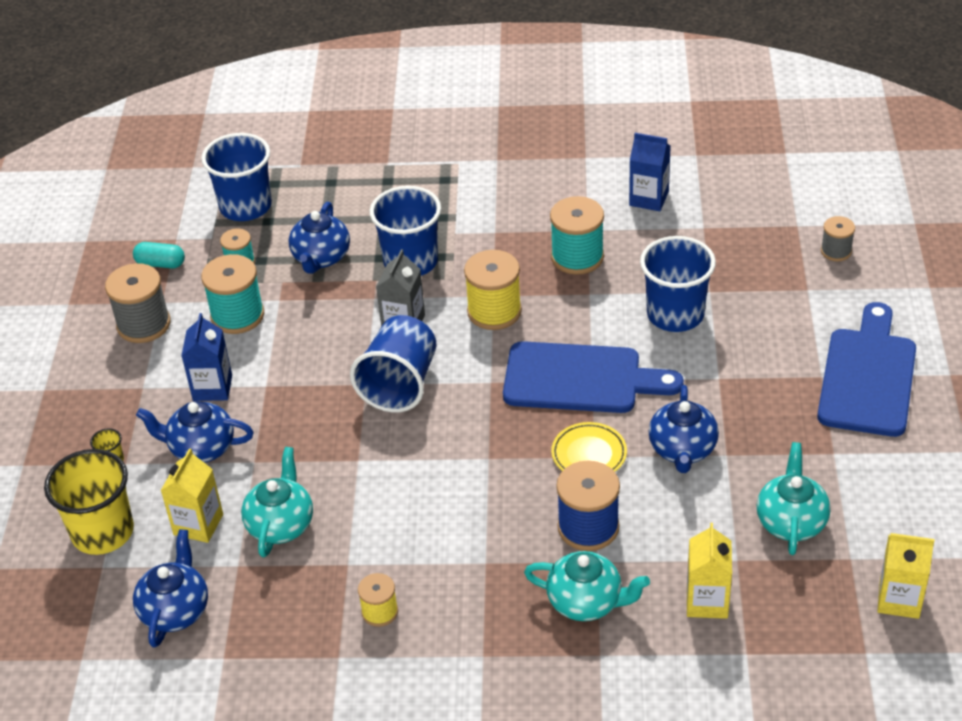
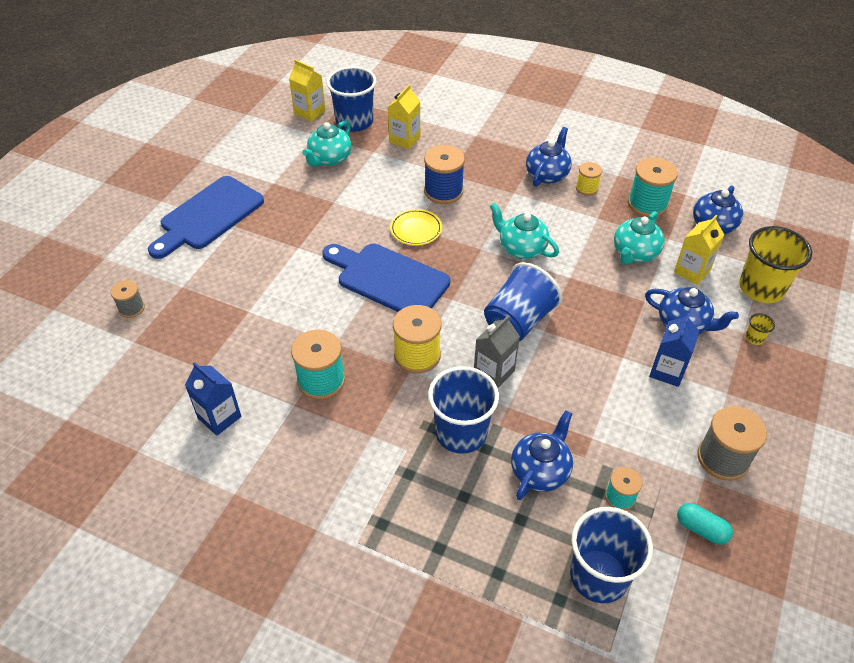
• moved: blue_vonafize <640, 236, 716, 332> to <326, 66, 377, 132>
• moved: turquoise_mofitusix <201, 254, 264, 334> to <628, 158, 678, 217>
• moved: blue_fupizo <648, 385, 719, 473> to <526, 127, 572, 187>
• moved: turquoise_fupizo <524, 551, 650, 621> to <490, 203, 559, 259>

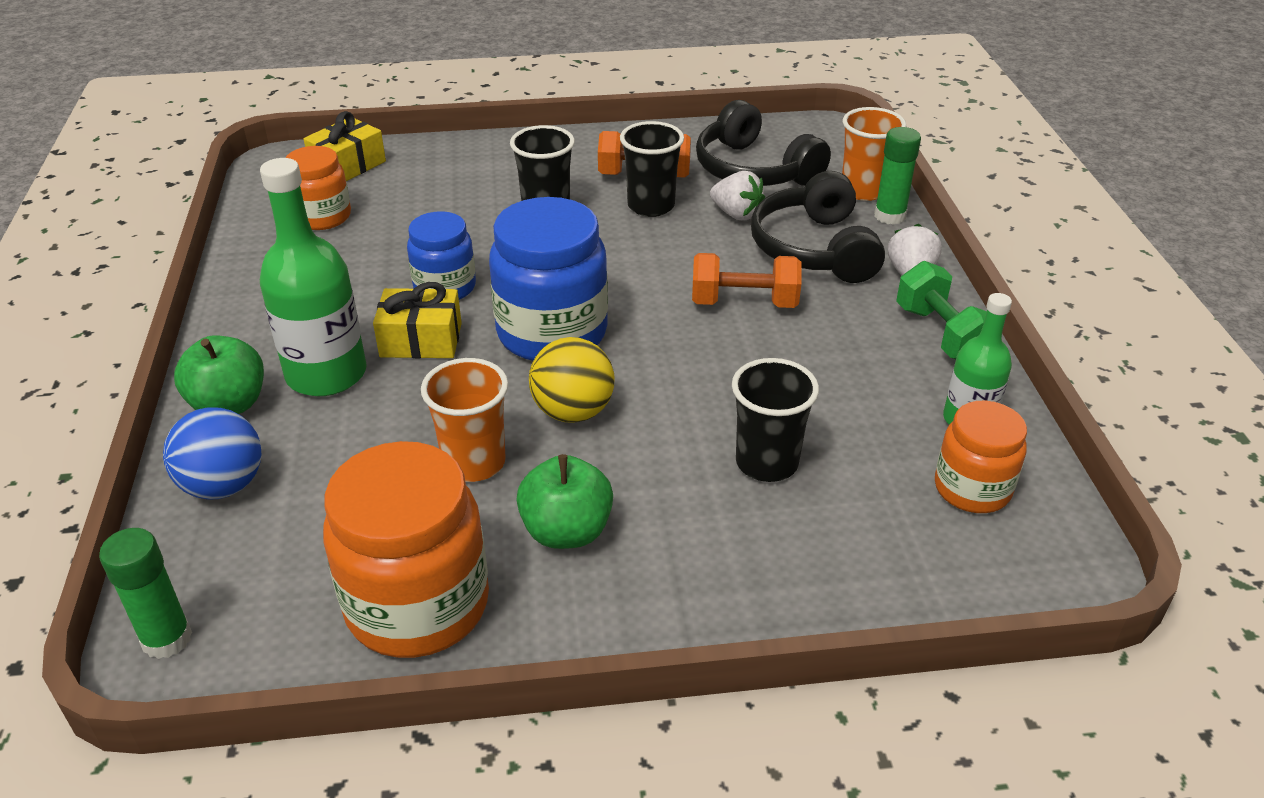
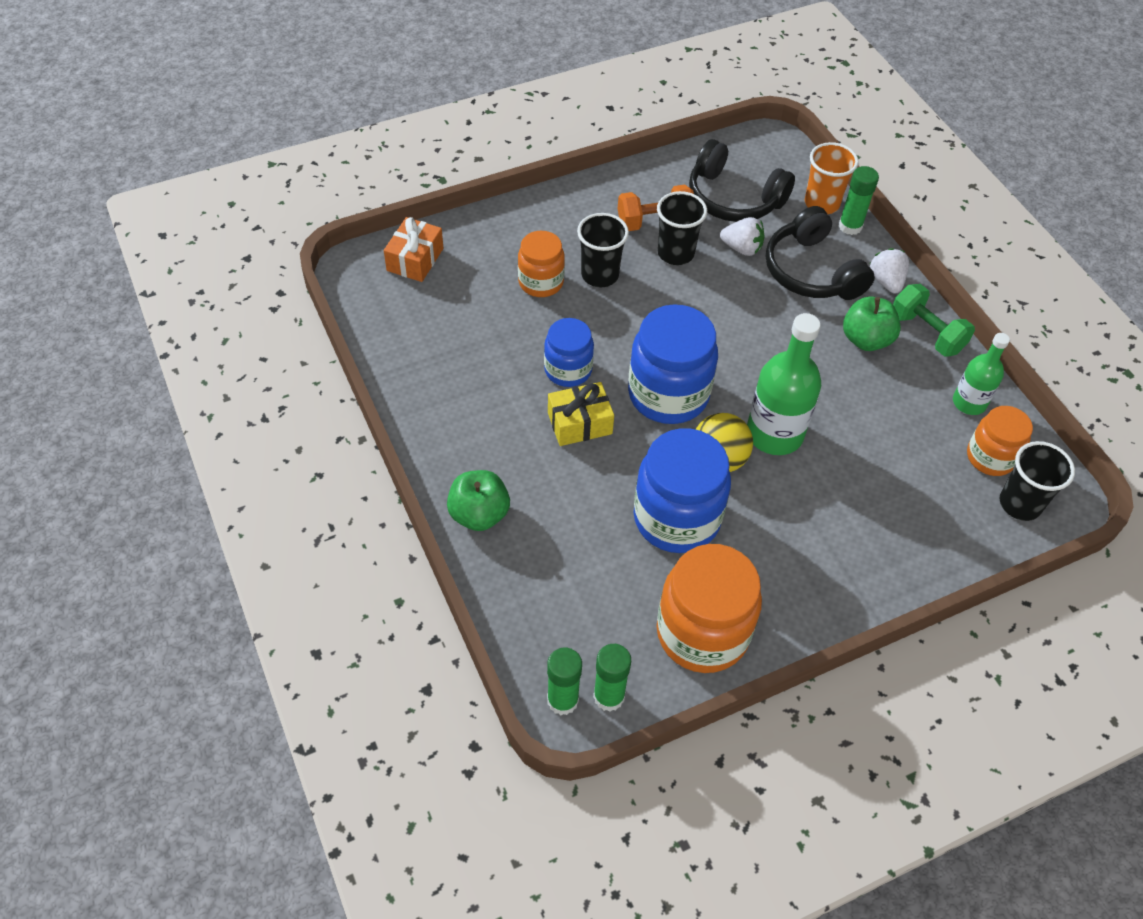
• recoloured: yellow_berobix <303, 111, 386, 181> to orange_berobix <384, 217, 443, 282>
• moved: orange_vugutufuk <285, 146, 351, 230> to <518, 231, 565, 297>
• moved: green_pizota <260, 158, 367, 396> to <747, 313, 821, 455>
• removed: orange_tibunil <692, 253, 802, 308>
• replaced: orange_vonafize <421, 358, 508, 482> to blue_vugutufuk <634, 428, 731, 553>
• moved: black_vonafize <732, 358, 819, 482> to <1000, 441, 1075, 521>
• removed: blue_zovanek <163, 408, 261, 500>
• moved: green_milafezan <516, 454, 613, 549> to <843, 296, 901, 351>
• added: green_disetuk <593, 644, 631, 711>

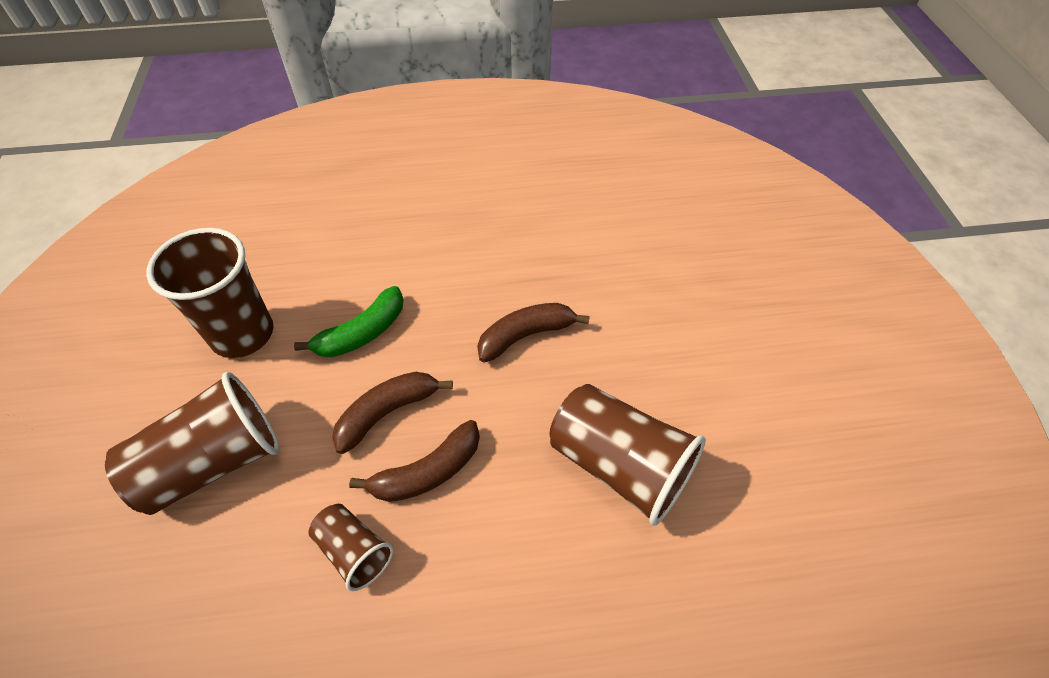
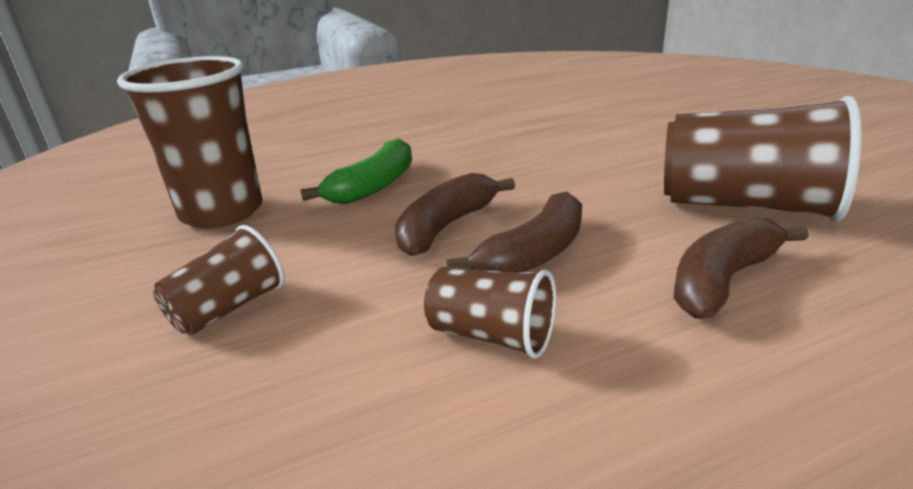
• moved: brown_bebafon <477, 303, 590, 363> to <674, 217, 809, 319>
• resized: brown_vonafize <105, 372, 279, 515> = <153, 225, 284, 335> x0.54

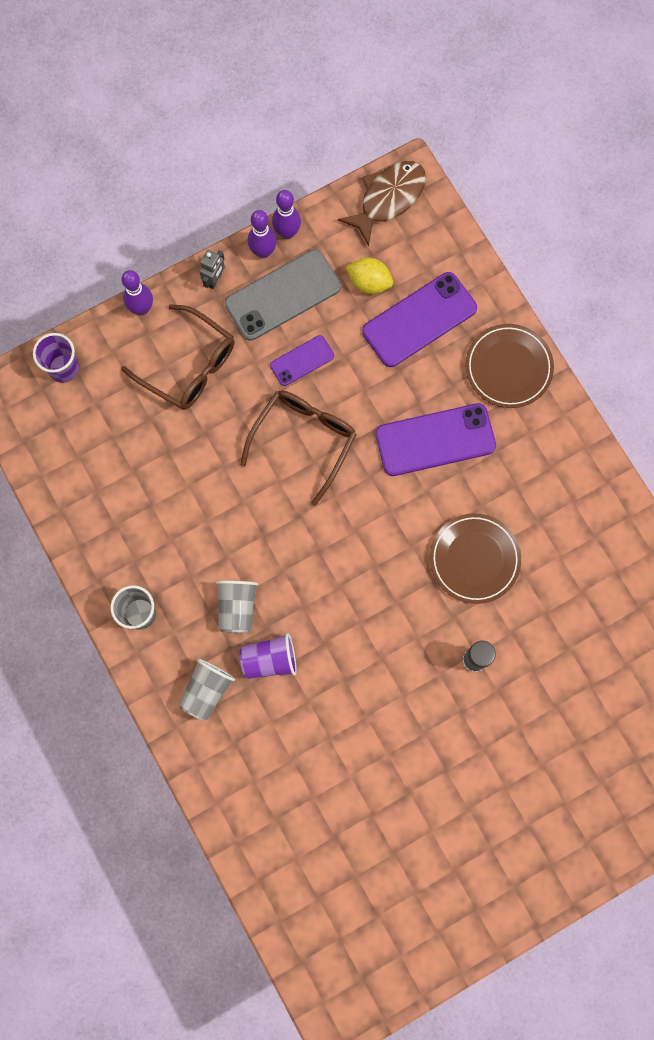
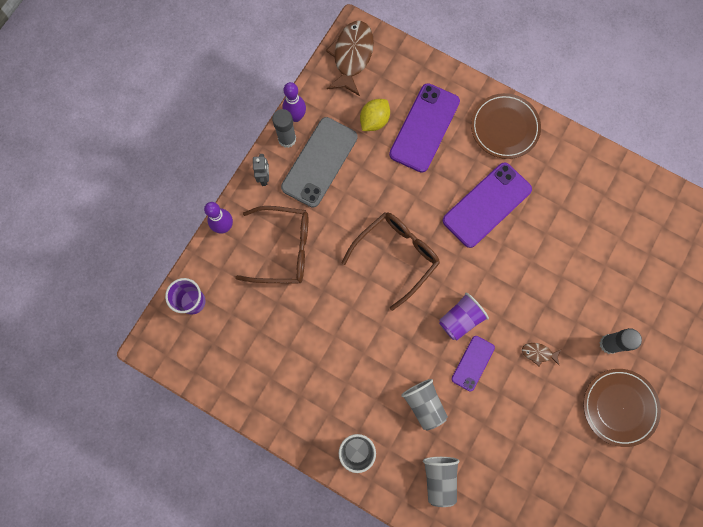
• replaced: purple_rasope <248, 210, 277, 258> to grey_disetuk <272, 109, 296, 148>
• turned: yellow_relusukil <346, 258, 393, 294> = <360, 99, 390, 131> 45 degrees counterclockwise
• moved: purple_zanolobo <270, 335, 334, 386> to <451, 336, 495, 391>
• turned: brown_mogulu <240, 390, 356, 506> = <341, 212, 440, 311> 45 degrees clockwise
• moved: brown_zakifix <430, 513, 521, 604> to <583, 369, 661, 447>
• moved: purple_vonafize <240, 633, 297, 679> to <439, 293, 489, 341>
• added: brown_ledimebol <522, 343, 562, 366>

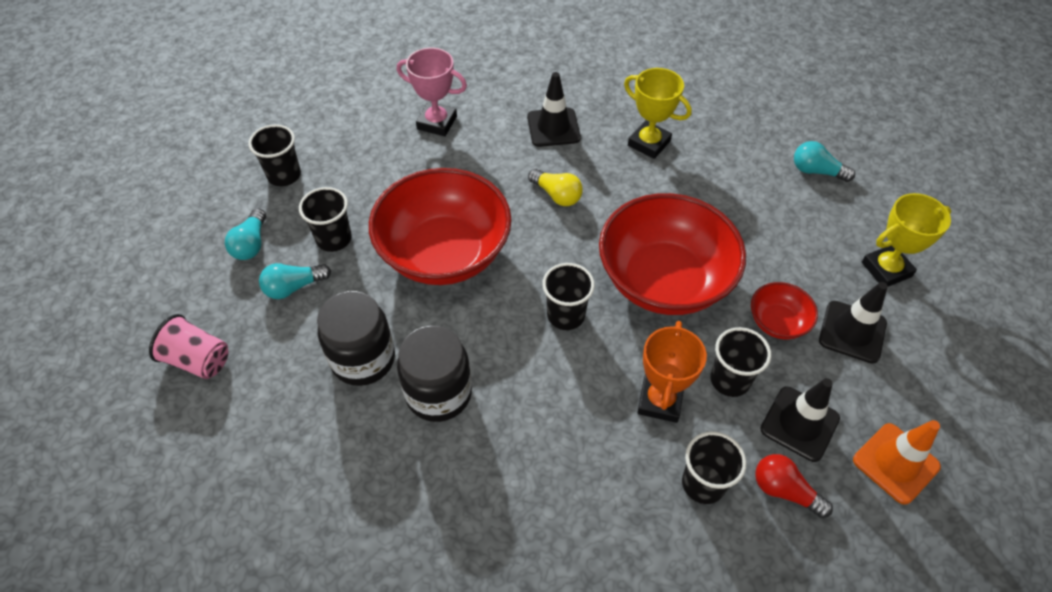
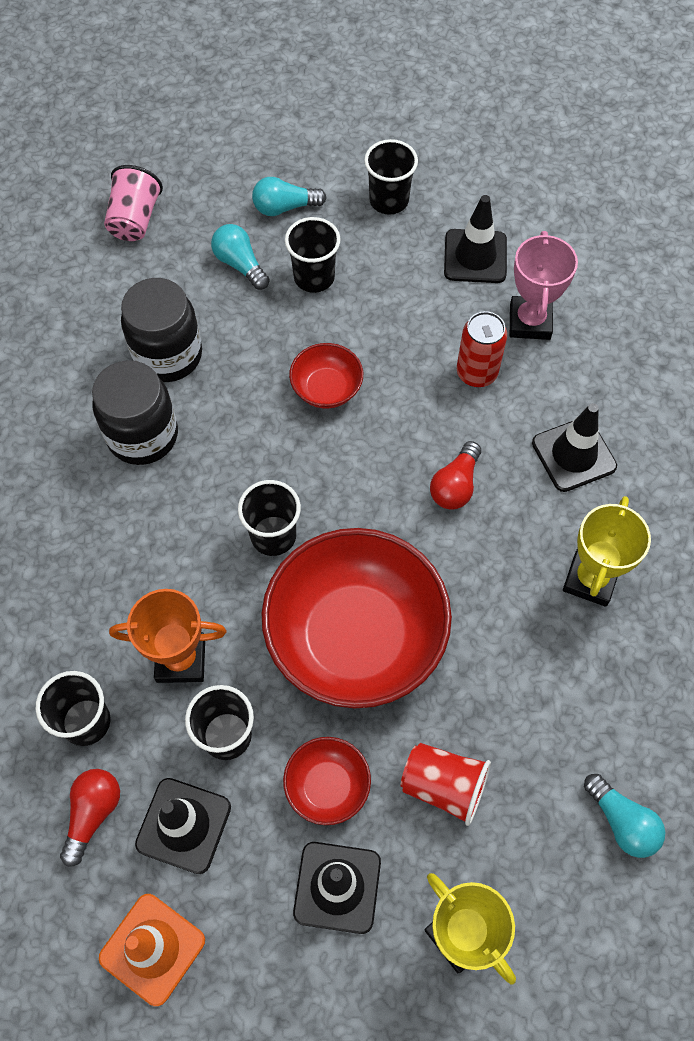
• turned: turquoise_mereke <794, 141, 855, 182> = <584, 774, 665, 858> 135 degrees clockwise
• resized: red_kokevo <369, 168, 512, 285> = <289, 343, 363, 408> x0.45
• recoloured: yellow_mereke <528, 169, 583, 206> to red_mereke <430, 441, 481, 510>
• added: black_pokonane <444, 195, 507, 283>
• added: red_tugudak <457, 311, 507, 387>
• added: red_vonafize <400, 743, 491, 826>

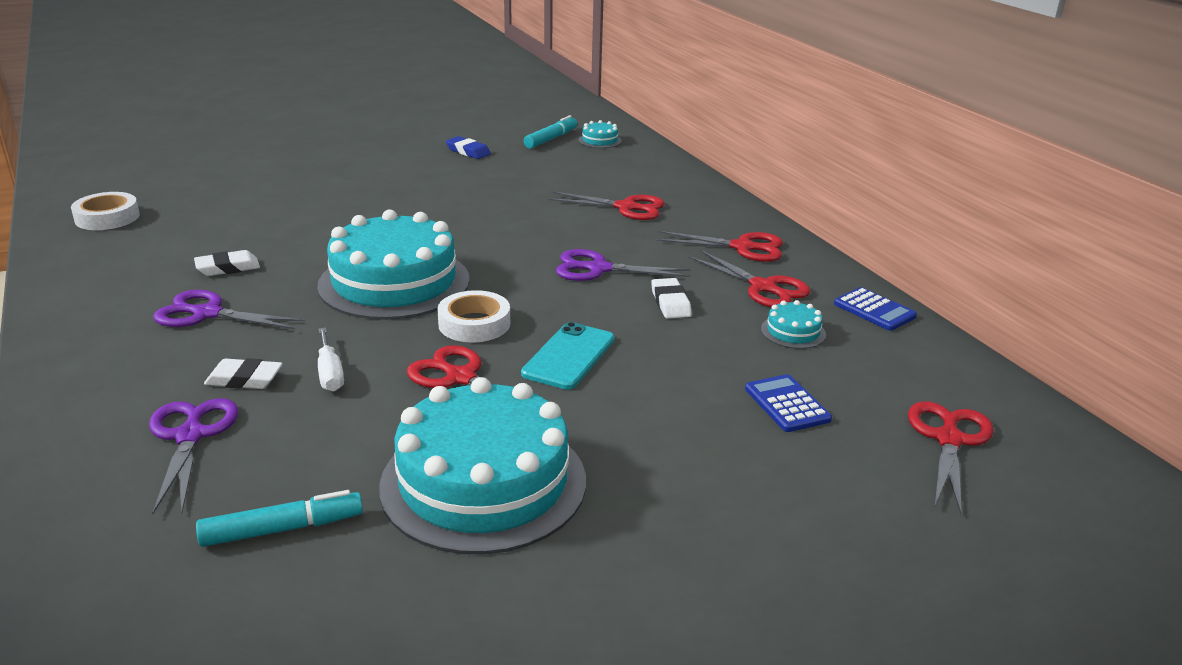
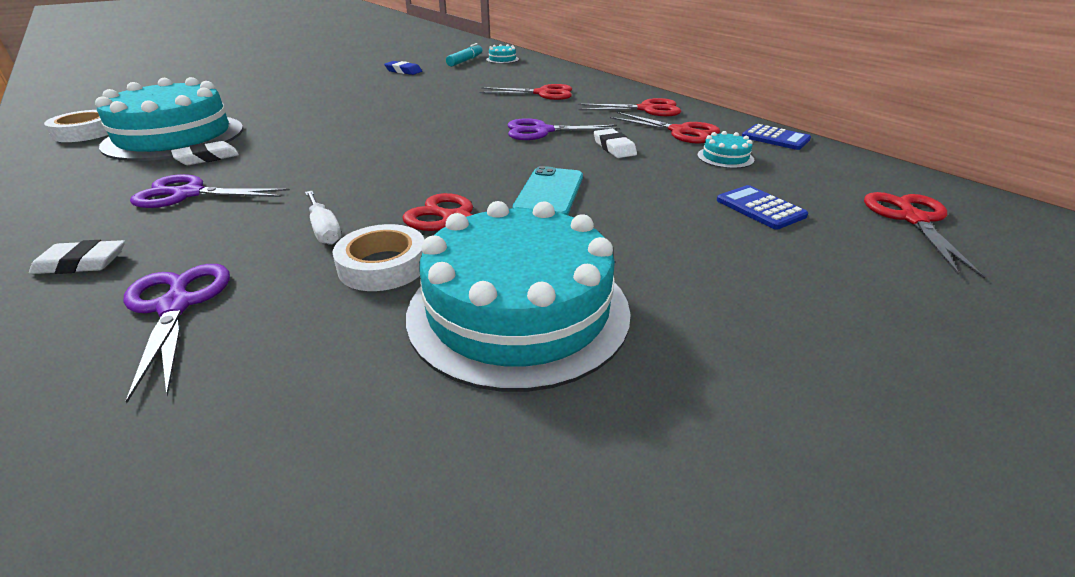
• moved: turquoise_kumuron <317, 209, 470, 320> to <95, 77, 243, 161>
• moved: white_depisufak <437, 290, 510, 342> to <332, 224, 425, 291>
• moved: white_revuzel <204, 358, 283, 389> to <29, 240, 125, 274>
• removed: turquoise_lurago <196, 490, 363, 547>

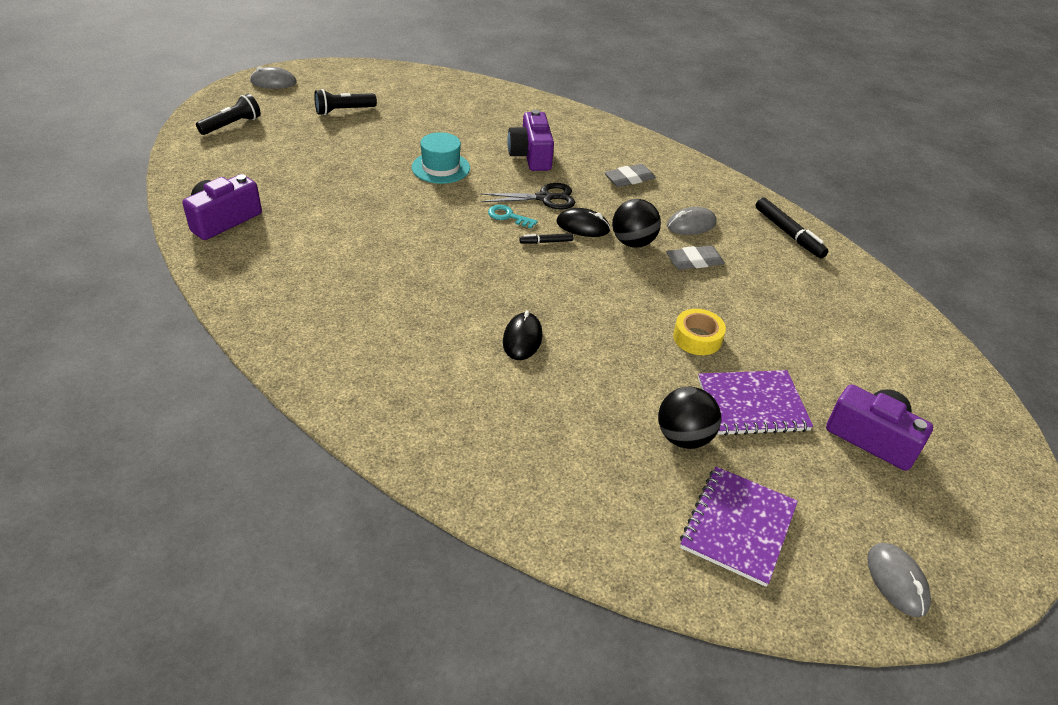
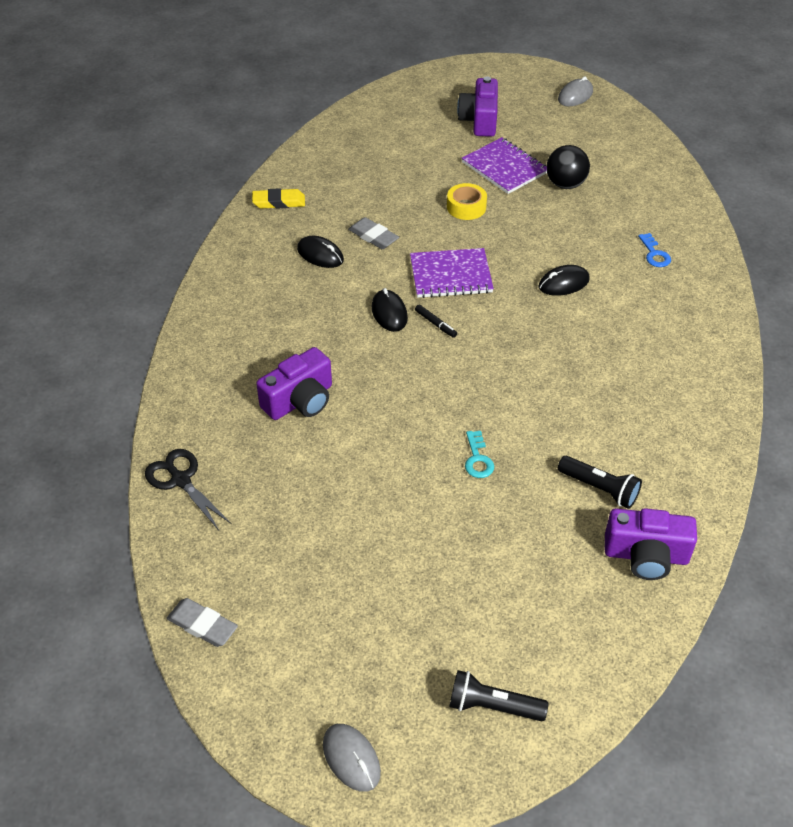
• moved: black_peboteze <314, 89, 377, 115> to <558, 456, 642, 509>
• removed: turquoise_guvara <412, 132, 470, 184>
• moved: grey_revuzel <604, 164, 656, 187> to <166, 598, 238, 647>
• moved: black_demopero <481, 183, 576, 210> to <145, 449, 232, 530>
• replaced: black_lurago <755, 197, 828, 258> to yellow_revuzel <252, 188, 305, 209>
• removed: black_zovanek <612, 199, 661, 248>
• moved: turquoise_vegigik <488, 205, 538, 229> to <465, 431, 494, 478>
• recoloured: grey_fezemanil <667, 207, 717, 235> to black_fezemanil <297, 236, 344, 268>
• moved: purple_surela <680, 467, 798, 587> to <410, 248, 494, 298>
• added: blue_vegigik <638, 233, 671, 267>

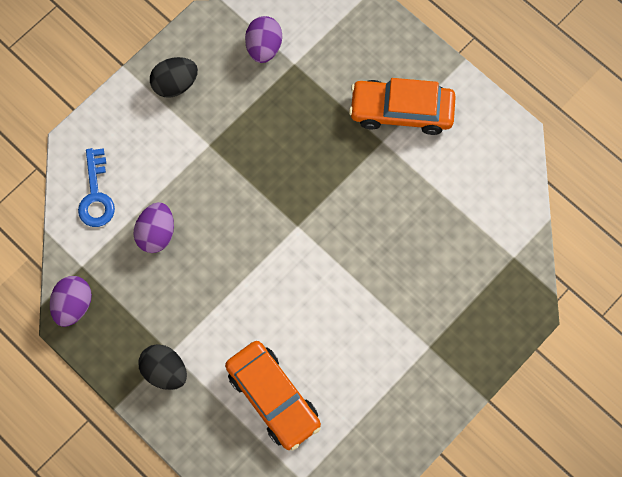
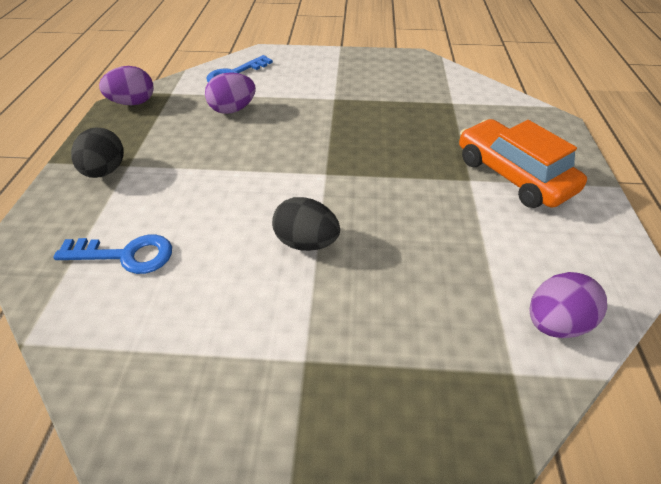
• moved: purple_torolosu <245, 16, 282, 63> to <530, 272, 607, 338>
• moved: black_torolosu <150, 57, 198, 98> to <272, 197, 340, 251>
• replaced: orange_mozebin <225, 341, 321, 451> to blue_vegigik <53, 234, 172, 274>

